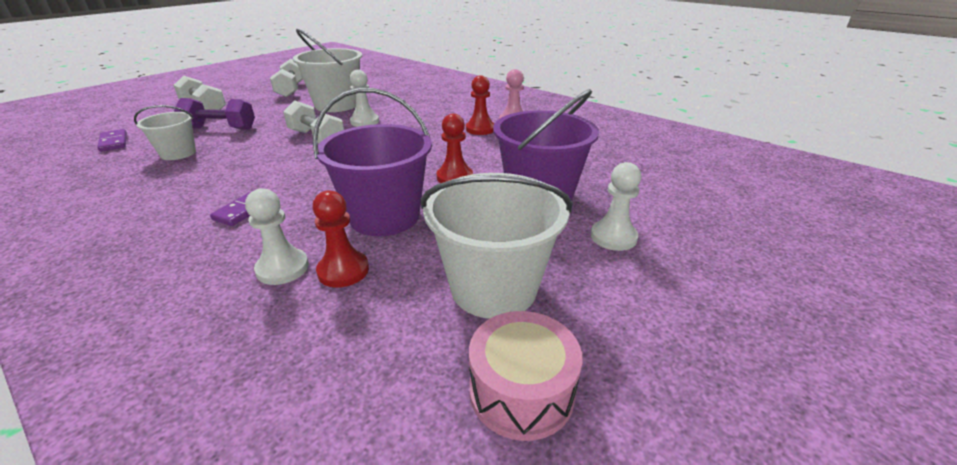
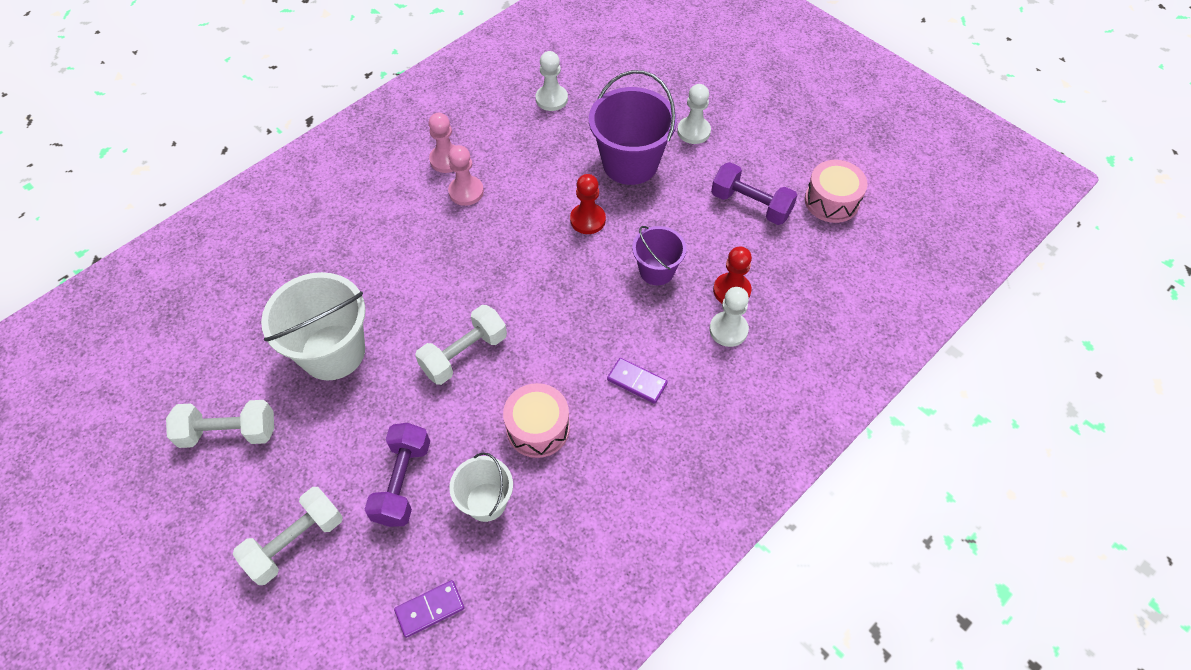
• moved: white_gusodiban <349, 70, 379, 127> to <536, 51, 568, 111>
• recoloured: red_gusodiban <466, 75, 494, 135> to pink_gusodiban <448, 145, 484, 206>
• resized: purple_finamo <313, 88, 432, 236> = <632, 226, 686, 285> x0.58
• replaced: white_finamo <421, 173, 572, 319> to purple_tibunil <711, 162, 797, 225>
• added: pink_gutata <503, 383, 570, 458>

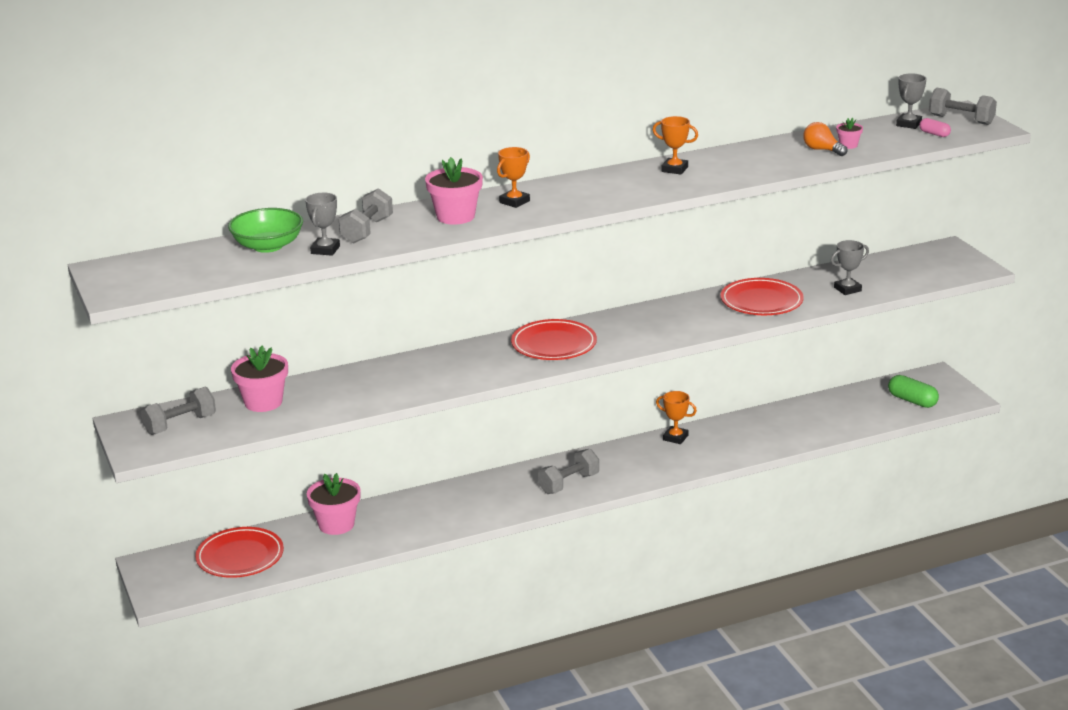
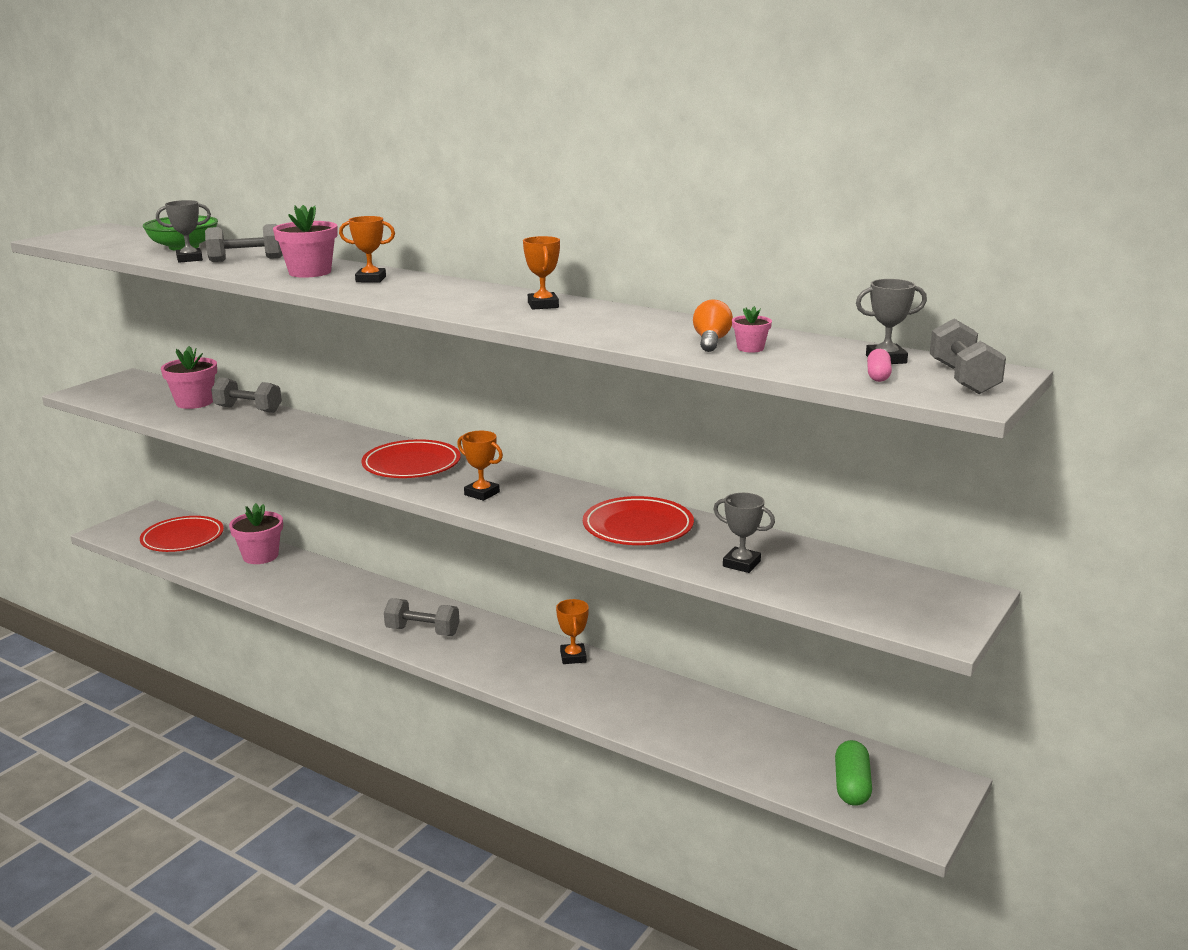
• moved: grey_tibunil <141, 387, 216, 435> to <211, 377, 282, 413>
• added: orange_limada <457, 431, 503, 501>

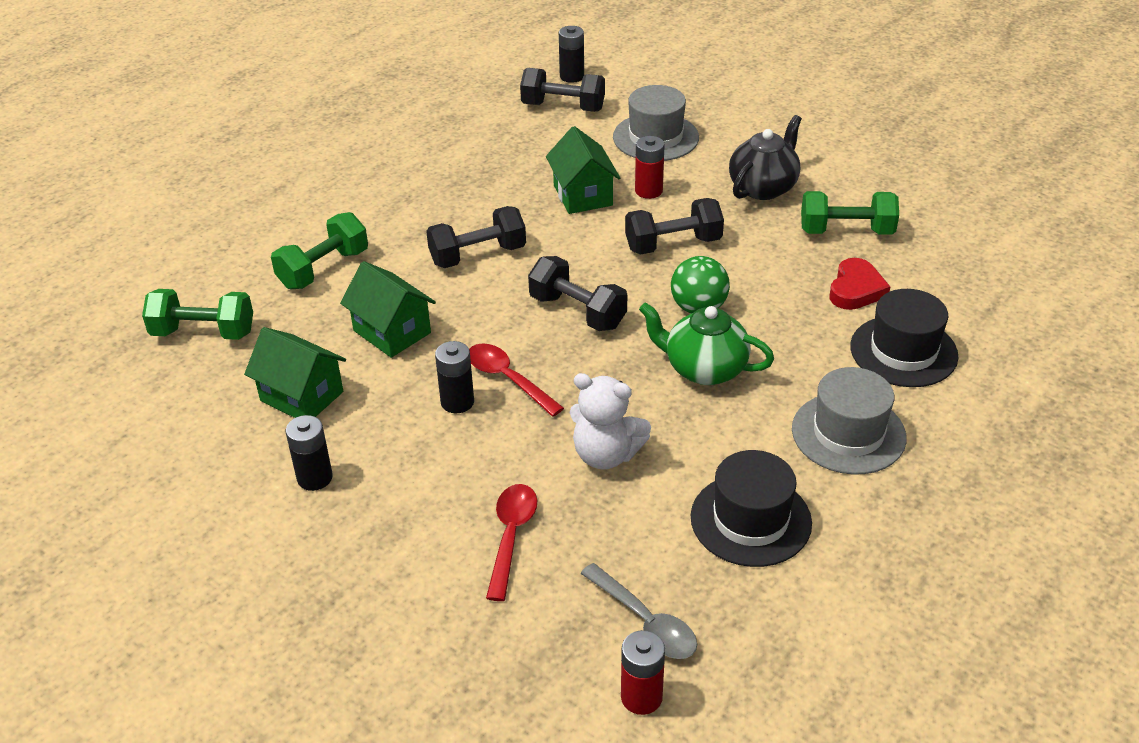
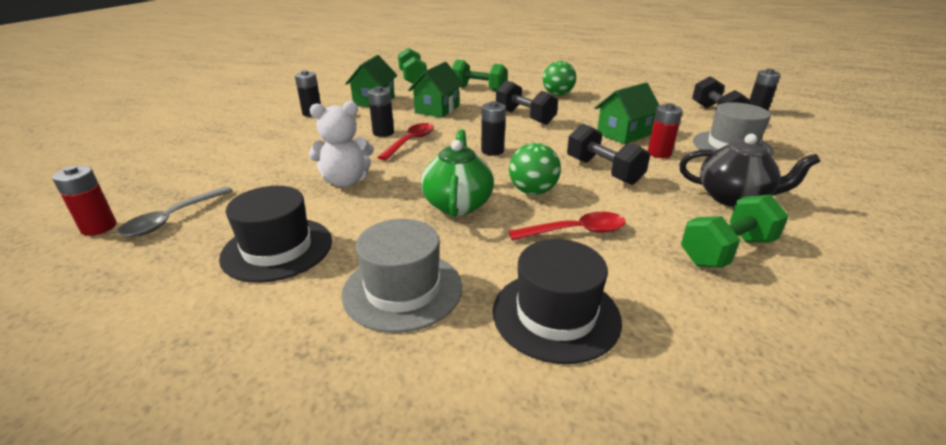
• turned: green_tibunil <801, 191, 899, 235> = <681, 195, 789, 268> 75 degrees clockwise
• replaced: black_tibunil <528, 256, 627, 331> to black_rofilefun <481, 101, 506, 156>
• removed: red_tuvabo <829, 258, 890, 310>
• turned: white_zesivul <570, 373, 651, 470> = <309, 101, 374, 187> 105 degrees counterclockwise
• moved: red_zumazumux <486, 484, 537, 601> to <508, 212, 626, 241>
• added: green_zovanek <543, 61, 576, 96>

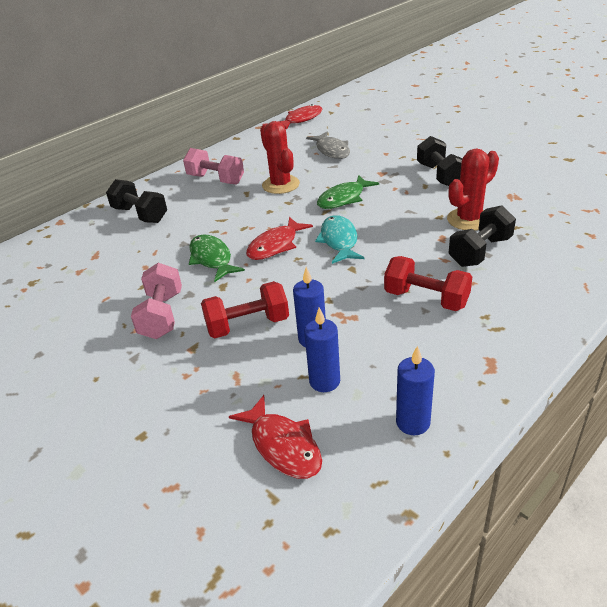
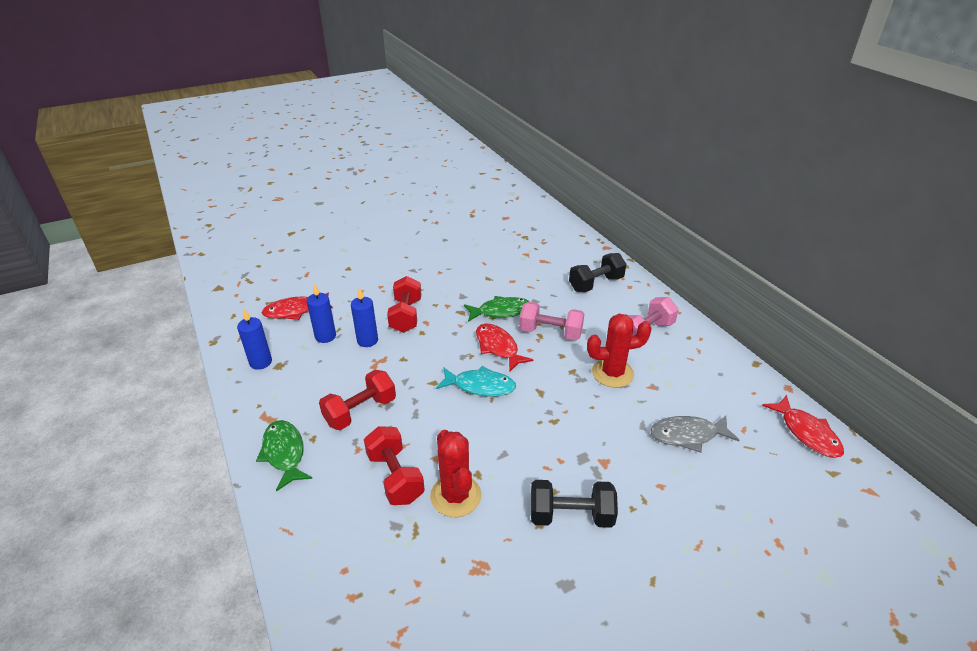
• moved: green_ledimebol <317, 175, 379, 209> to <256, 420, 312, 492>
• recoloured: black_tibunil <449, 205, 516, 267> to red_tibunil <364, 426, 425, 505>
• moved: pink_tibunil <131, 263, 182, 339> to <519, 302, 585, 340>

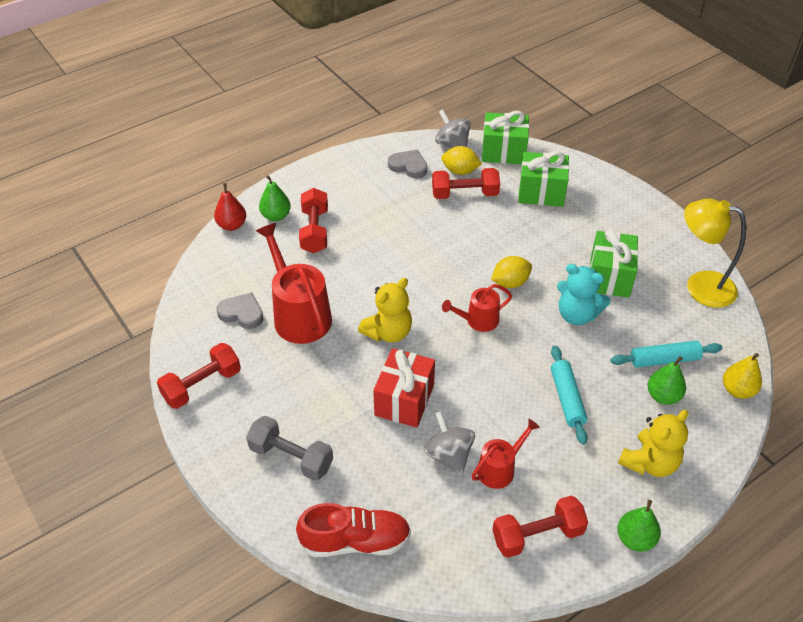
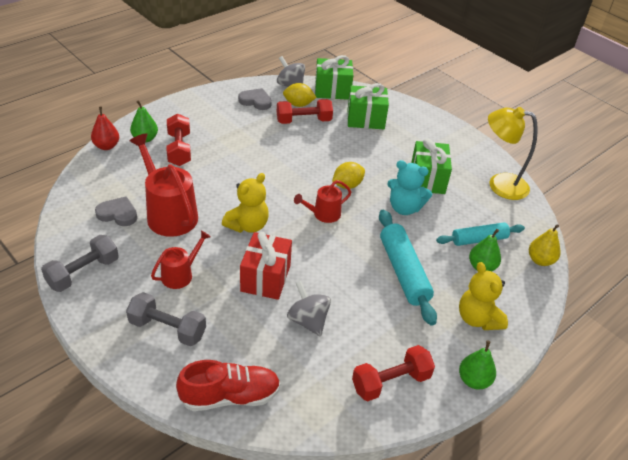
• recoloured: red_tibunil <157, 343, 241, 409> to grey_tibunil <41, 235, 119, 292>
• resized: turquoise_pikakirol <551, 345, 588, 445> = <379, 210, 437, 326> x1.52
• turned: yellow_zesivul <618, 410, 689, 477> = <459, 262, 508, 330> 120 degrees clockwise
• moved: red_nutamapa <472, 419, 540, 489> to <151, 230, 210, 289>

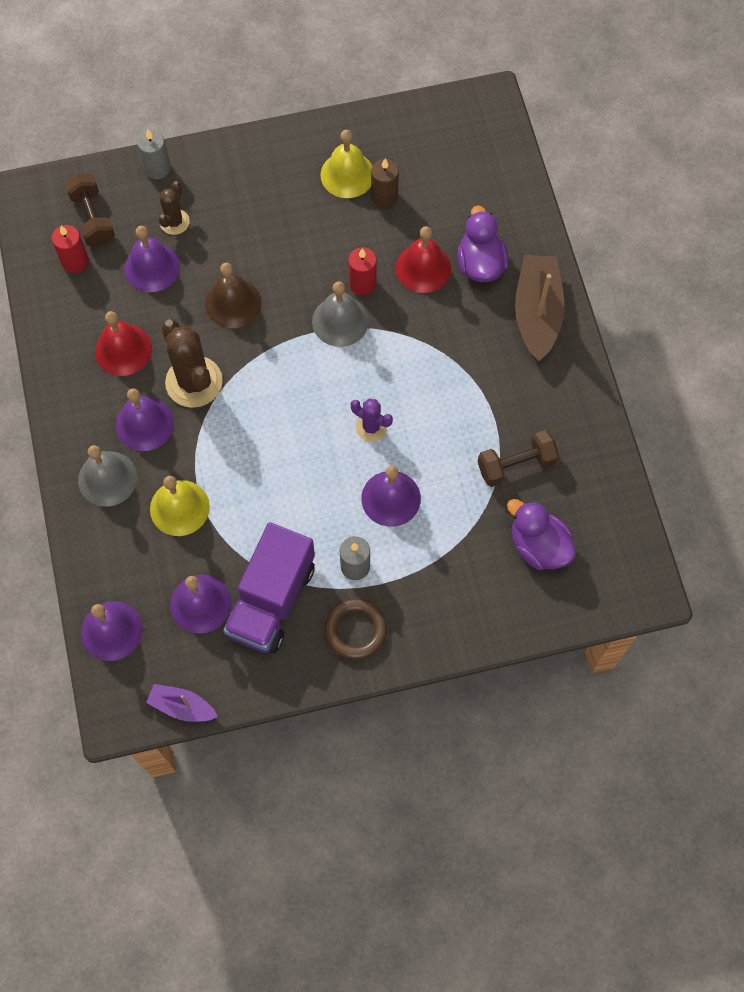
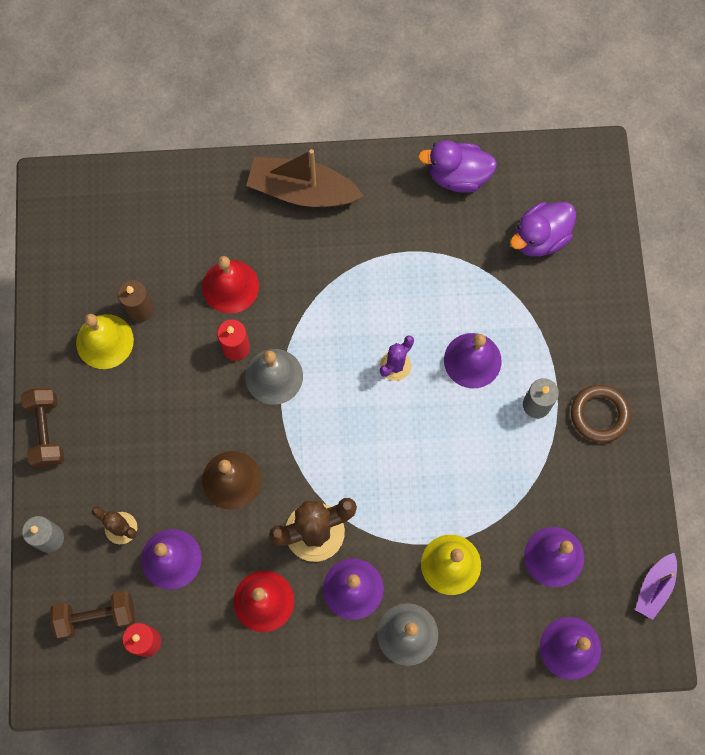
• moved: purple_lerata <457, 205, 509, 282> to <418, 140, 497, 193>
• moved: brown_tibunil <478, 430, 559, 487> to <21, 388, 64, 468>
• removed: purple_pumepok <223, 522, 315, 653>

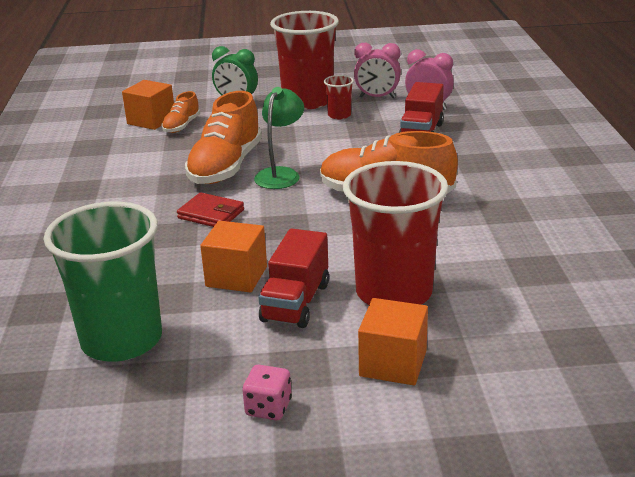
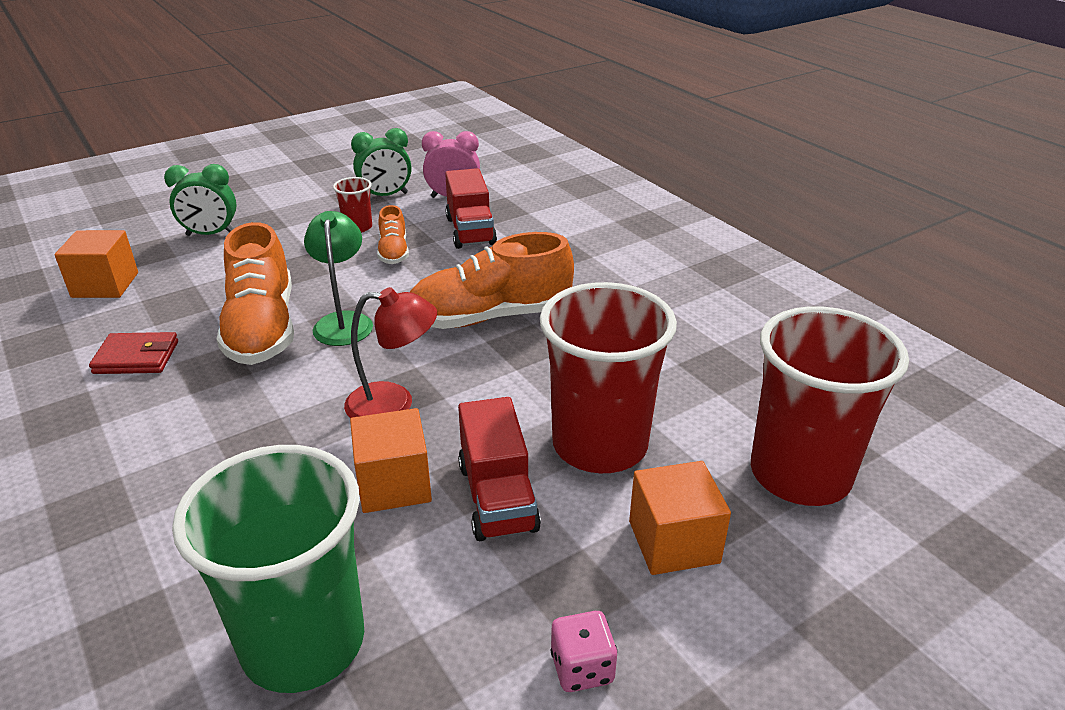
• moved: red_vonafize <270, 11, 339, 109> to <751, 306, 909, 506>
• recoloured: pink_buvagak <354, 43, 401, 98> to green_buvagak <351, 128, 412, 196>
• moved: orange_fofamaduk <162, 91, 200, 133> to <377, 205, 409, 264>
• moved: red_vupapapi <177, 192, 244, 227> to <89, 332, 178, 374>
• added: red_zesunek <344, 287, 437, 418>

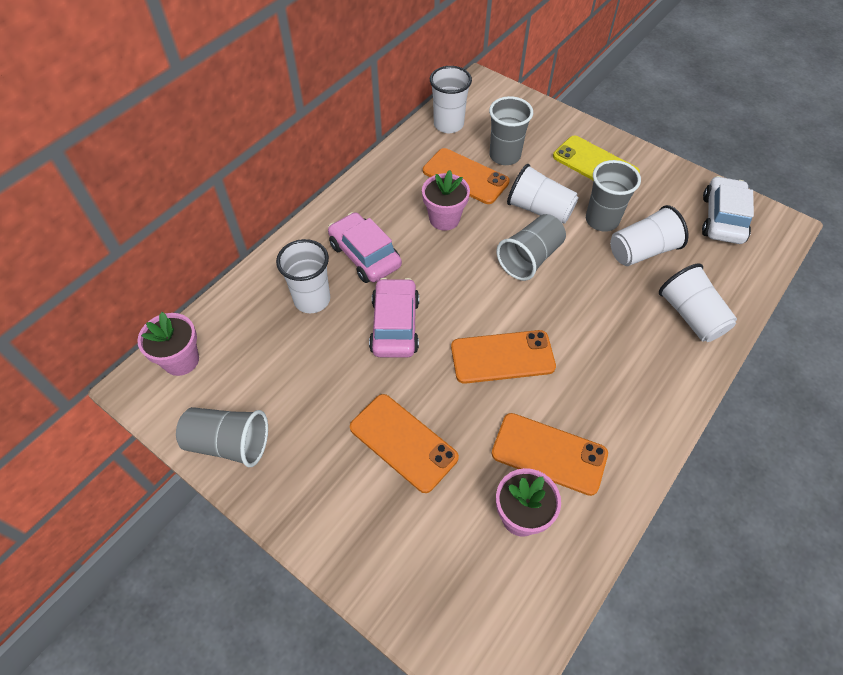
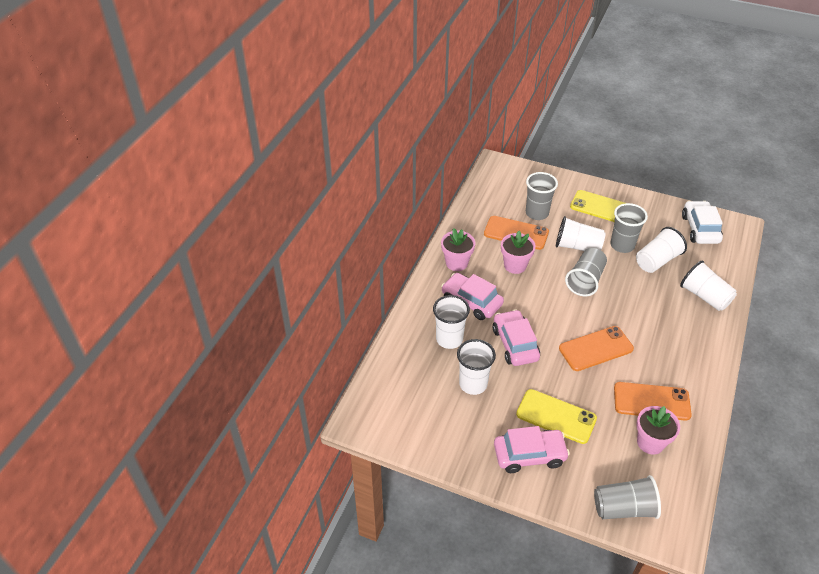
• moved: white_vonafize <430, 66, 472, 133> to <457, 339, 496, 395>
• moved: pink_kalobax <137, 312, 199, 376> to <441, 228, 475, 271>
• recoloured: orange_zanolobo <350, 394, 459, 493> to yellow_zanolobo <516, 389, 597, 444>
• moved: grey_vonafize <176, 407, 268, 467> to <594, 475, 661, 519>
• added: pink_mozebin <494, 426, 570, 473>

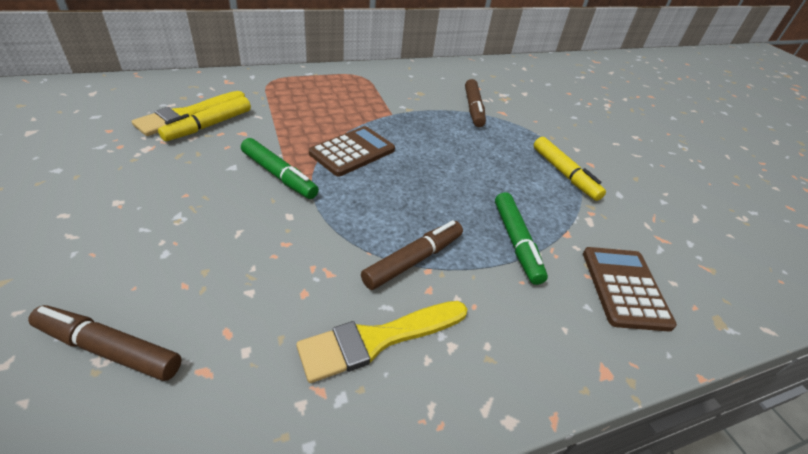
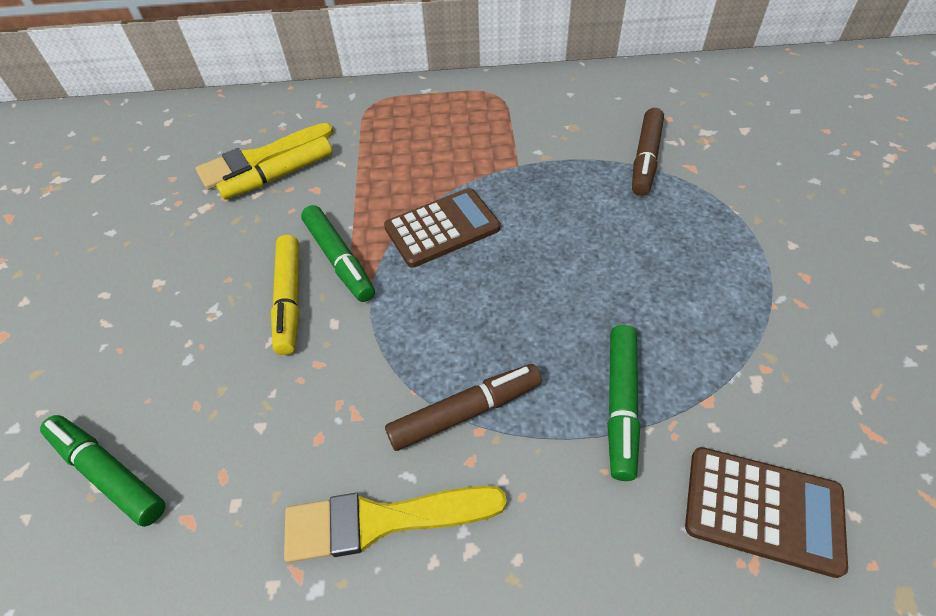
• moved: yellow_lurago <534, 137, 606, 201> to <271, 235, 300, 355>
• turned: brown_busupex <583, 247, 677, 331> = <685, 447, 848, 578> 90 degrees clockwise
• recoloured: brown_lurago <28, 305, 182, 381> to green_lurago <40, 415, 165, 527>

